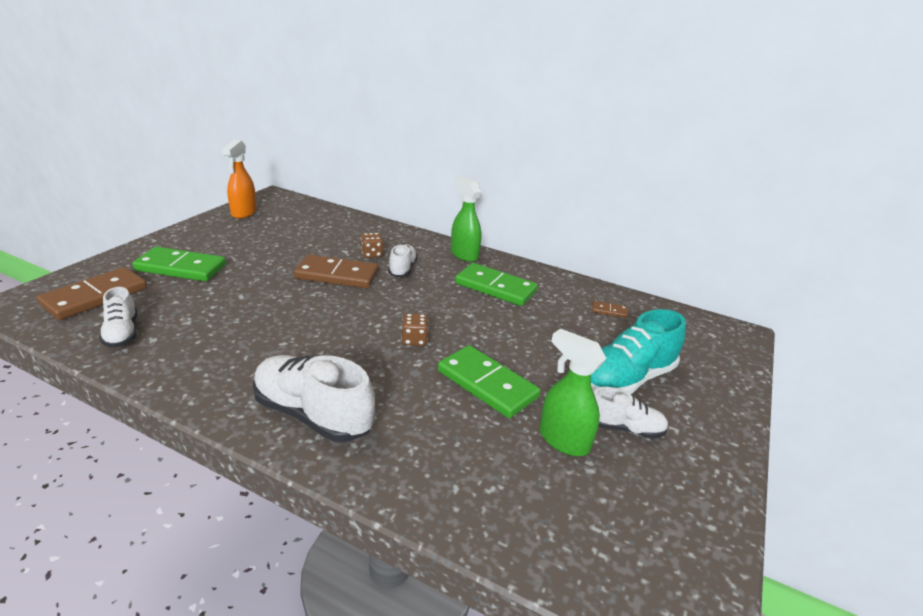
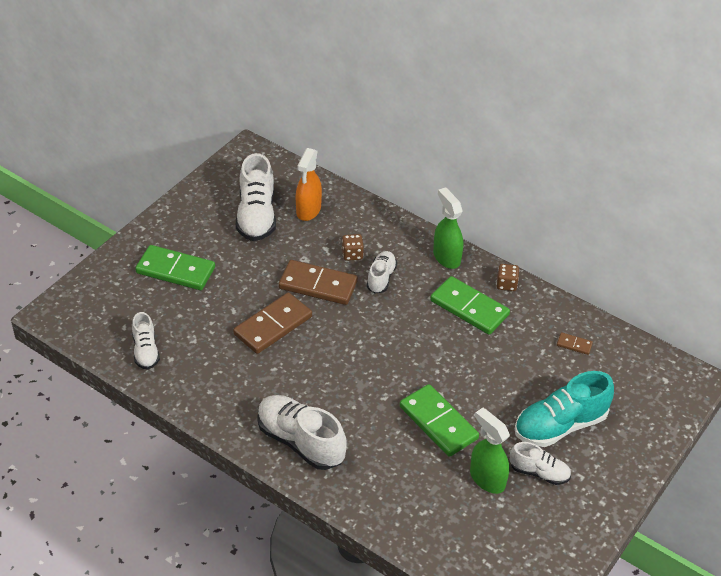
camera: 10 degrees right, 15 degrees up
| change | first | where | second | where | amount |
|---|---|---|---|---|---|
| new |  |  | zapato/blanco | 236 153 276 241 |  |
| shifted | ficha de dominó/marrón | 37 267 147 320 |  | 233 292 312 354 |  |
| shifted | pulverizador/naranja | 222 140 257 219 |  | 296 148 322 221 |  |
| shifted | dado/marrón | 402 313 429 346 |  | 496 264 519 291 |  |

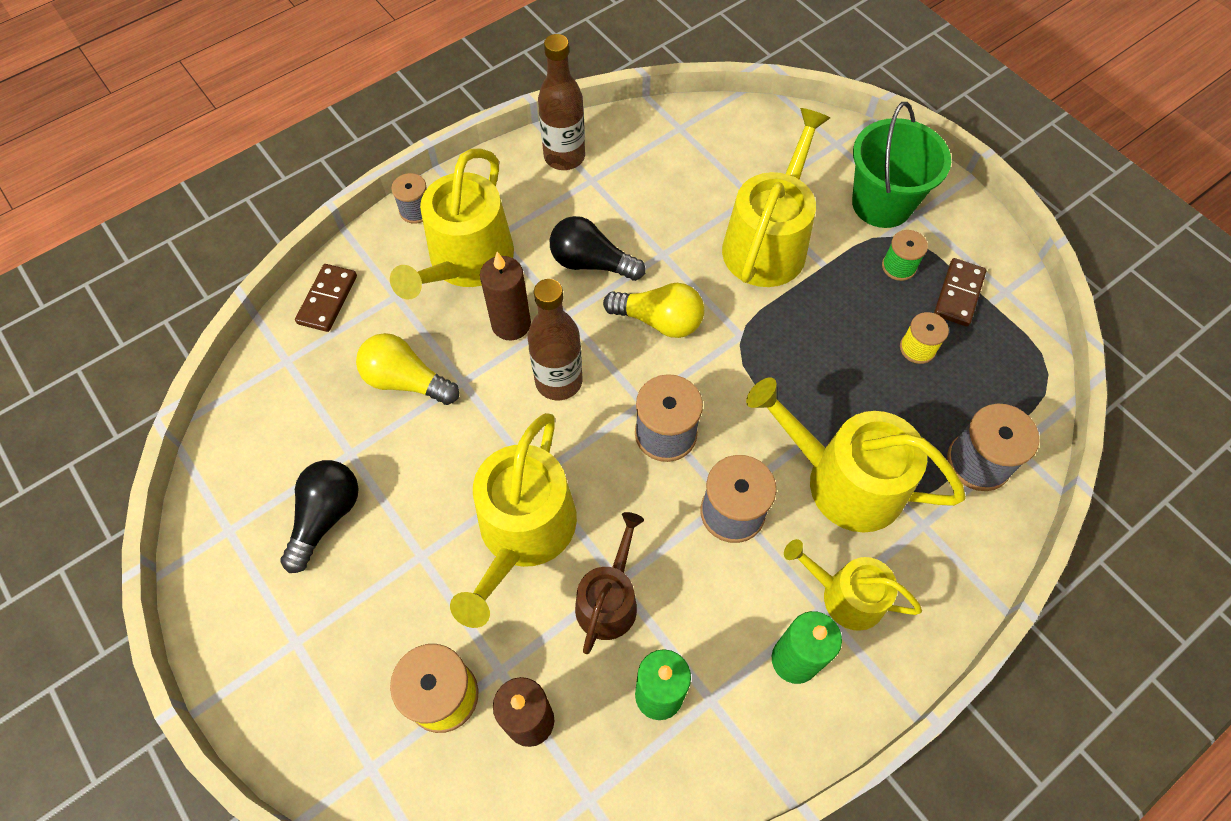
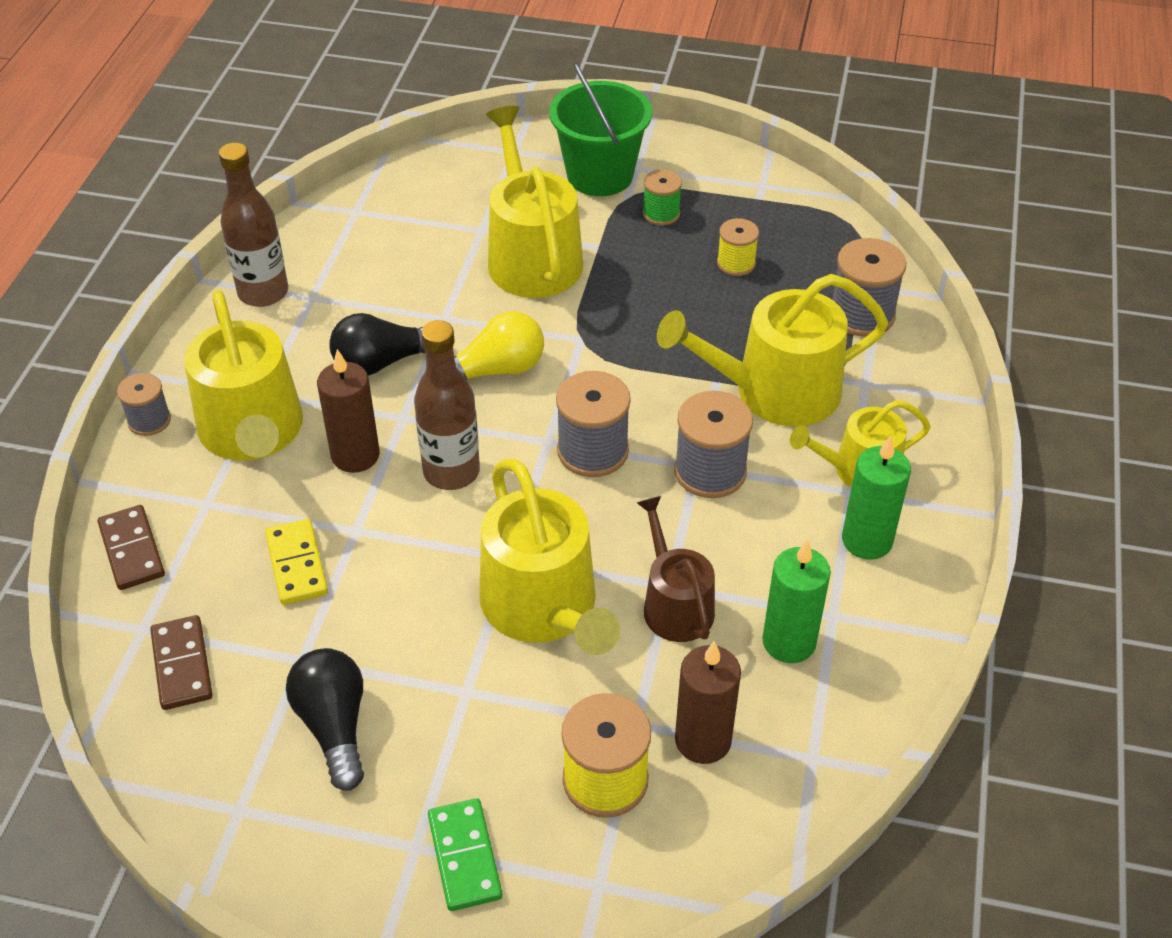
camera: 40 degrees left, 15 degrees down
| change | first | where | second | where | amount |
|---|---|---|---|---|---|
| new |  |  | ficha de dominó/verde | 428 798 502 911 |  |
| shifted | ficha de dominó/marrón | 934 258 987 326 |  | 150 615 213 710 |  |
| swapped | bombilla/amarillo | 356 333 459 405 | ficha de dominó/amarillo | 265 519 328 605 |  |

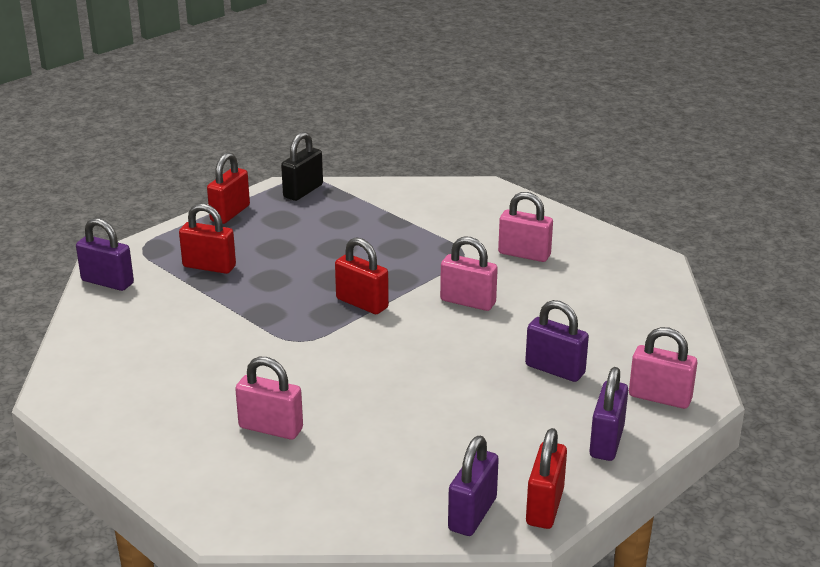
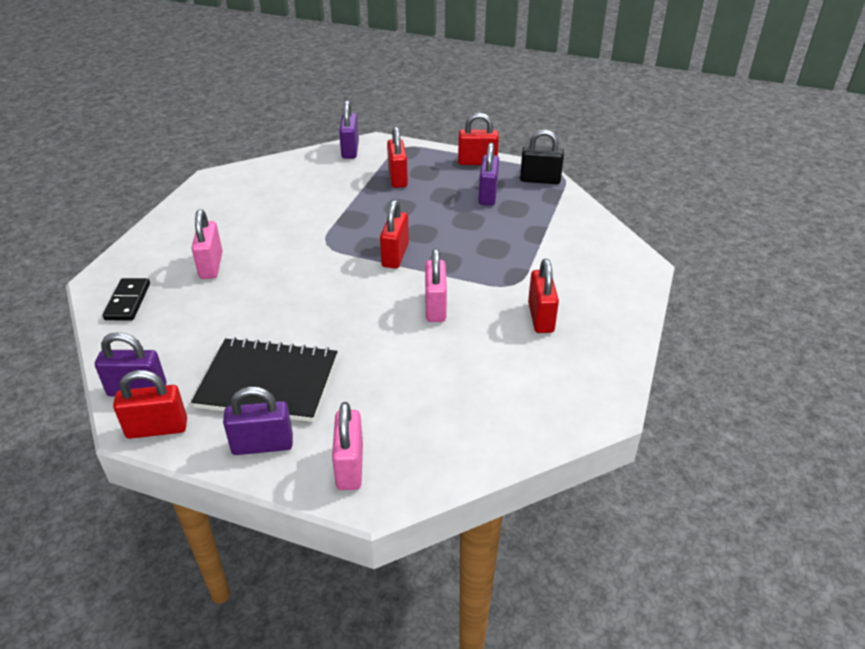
camera: 65 degrees right, 10 degrees up
| change | first | where | second | where | amount |
|---|---|---|---|---|---|
| new |  |  | ficha de dominó/negro | 103 278 150 320 |  |
| new |  |  | cuaderno/negro | 191 337 337 422 |  |
| shifted | candado/morado | 525 300 589 382 |  | 478 143 499 206 |  |
| repainted | candado/rosa | 498 192 553 262 | candado/rojo | 528 259 559 333 |  |

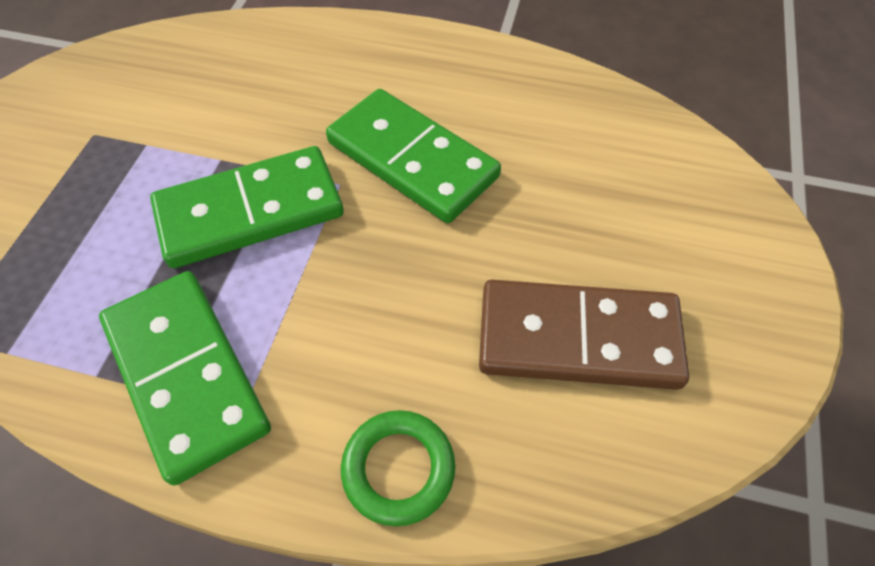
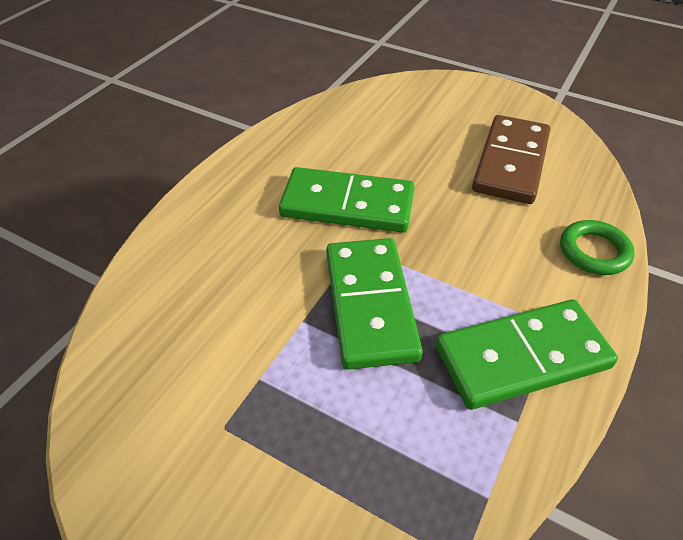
camera: 75 degrees left, 10 degrees down
| change | first | where | second | where | amount |
|---|---|---|---|---|---|
| rotated | ficha de dominó/verde | 326 89 501 223 |  | 279 167 415 233 | 45 degrees clockwise |

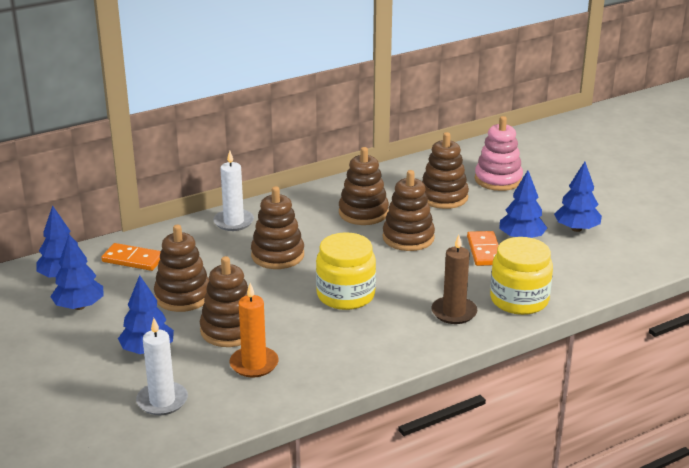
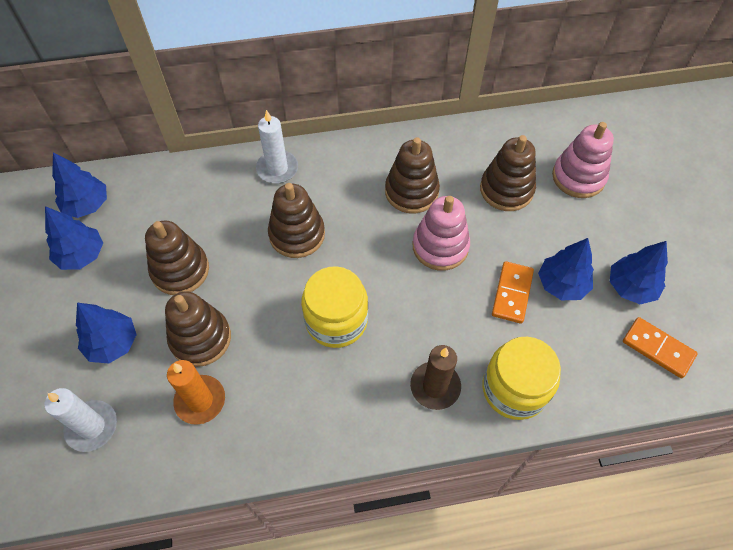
camera: 20 degrees right, 30 degrees up
| change | first | where | second | where | amount |
|---|---|---|---|---|---|
| shifted | ficha de dominó/naranja | 101 243 161 271 |  | 623 317 698 378 |  |
| repainted | juguete apilable/marrón | 383 170 435 251 | juguete apilable/rosa | 413 196 470 271 |  |

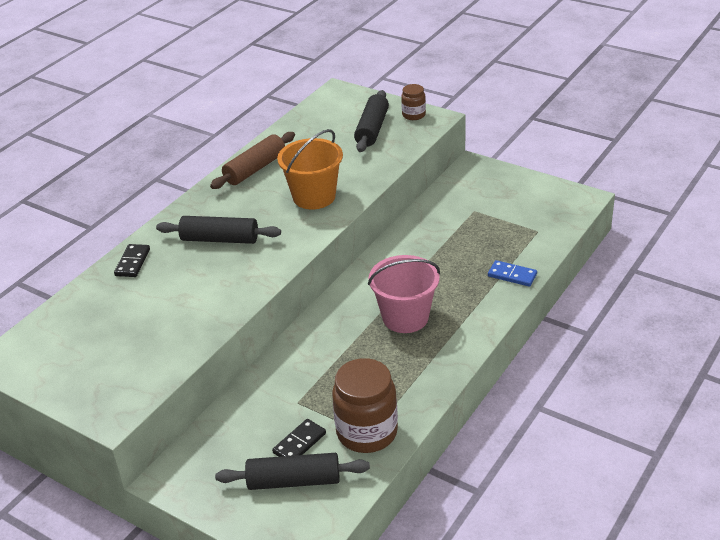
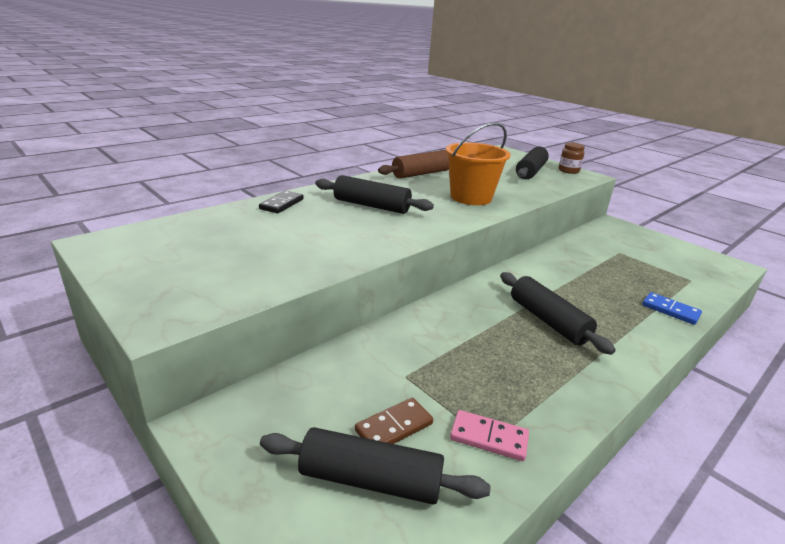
camera: 10 degrees right, 10 degrees down
| change | first | where | second | where | amount |
|---|---|---|---|---|---|
| swapped | tarro/marrón | 332 358 398 453 | ficha de dominó/rosa | 450 410 529 461 |  |
| swapped | balde/rosa | 368 255 440 333 | rodillo/negro | 500 272 616 355 |  |
| repainted | ficha de dominó/negro | 272 419 326 457 | ficha de dominó/marrón | 355 398 433 444 |  |

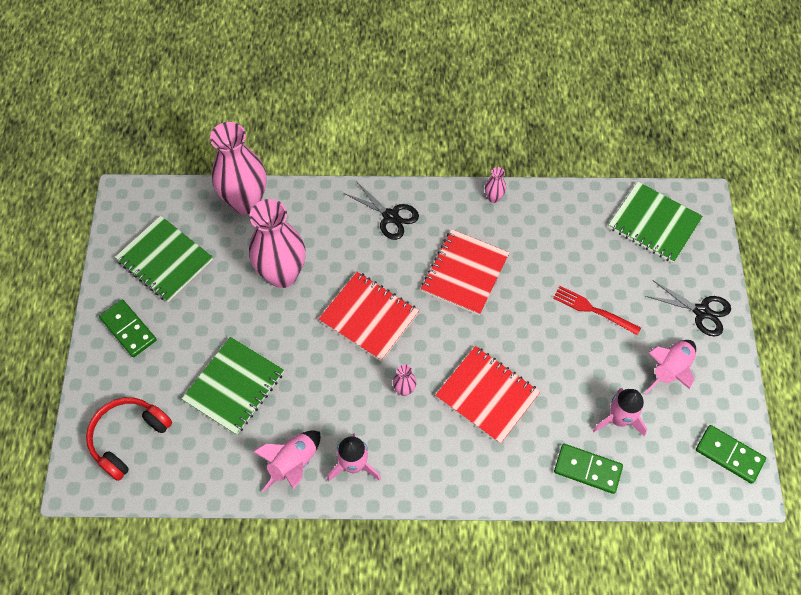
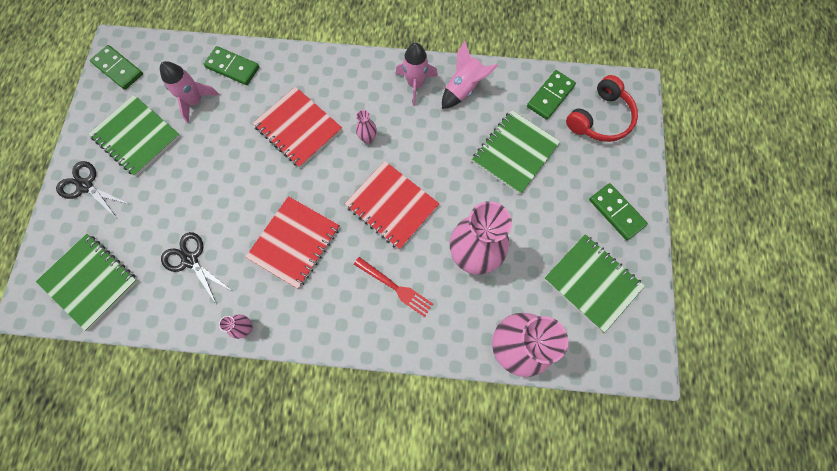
camera: 175 degrees left, 10 degrees up
| change | first | where | second | where | amount |
|---|---|---|---|---|---|
| new |  |  | ficha de dominó/verde | 527 70 576 120 |  |
| shifted | tijeras/negro | 344 181 419 240 |  | 161 232 231 305 |  |
| shifted | tenedor/rojo | 553 286 641 335 |  | 354 257 433 317 |  |
| swapped | cohete/rosa | 644 340 696 394 | cuaderno/verde | 89 95 181 176 |  |

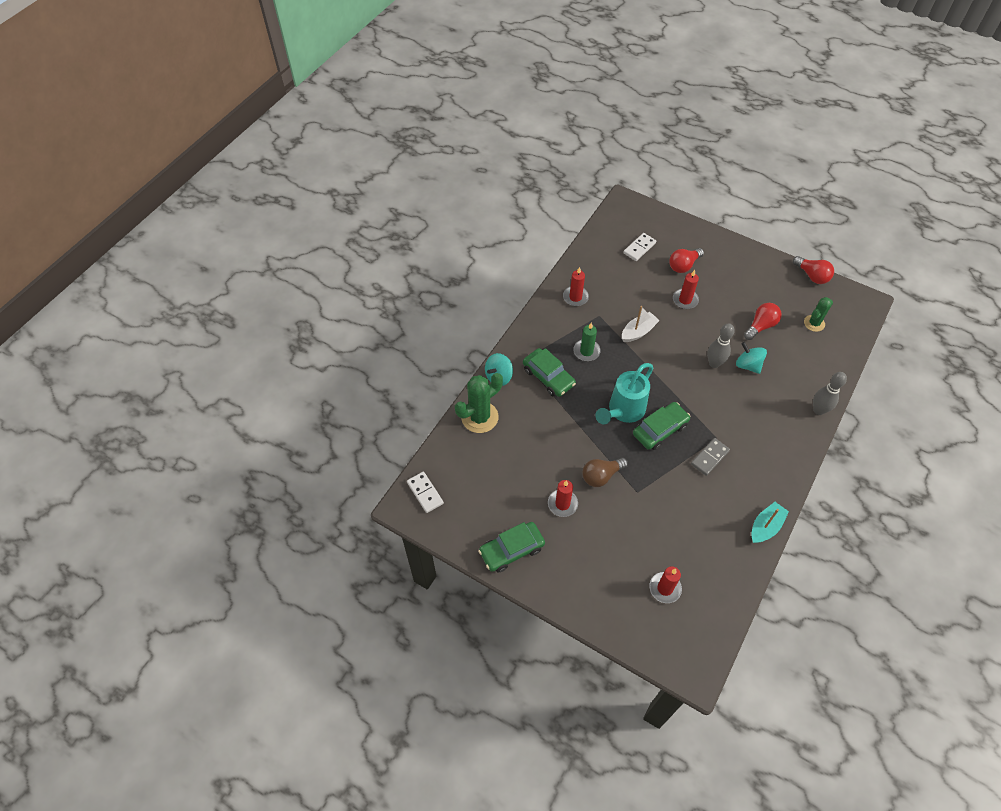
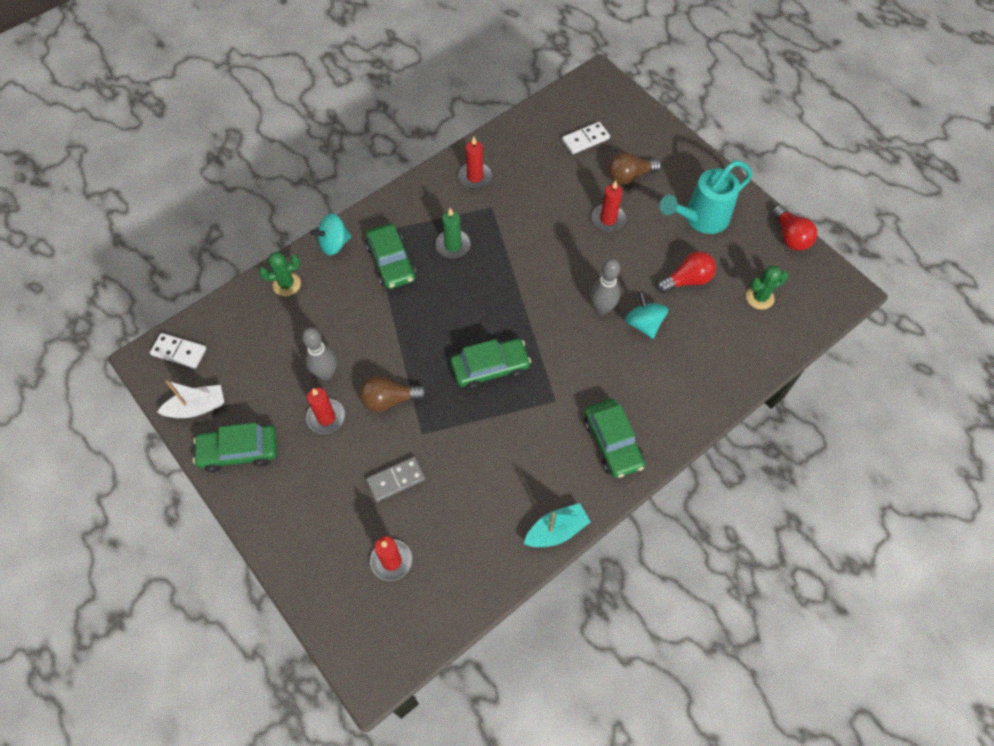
camera: 20 degrees right, 5 degrees up
| change | first | where | second | where | amount |
|---|---|---|---|---|---|
| new |  |  | coche/verde | 584 399 645 478 |  |
| shifted | regadera/turquesa | 595 363 653 424 |  | 660 161 753 234 |  |
| shifted | barco/blanco | 622 306 660 342 |  | 157 380 224 418 |  |
| shifted | ficha de dominó/gris | 691 438 730 476 |  | 366 457 425 502 |  |
| shifted | bolo/gris | 813 372 847 415 |  | 302 327 337 380 |  |
| repainted | bombilla/rojo | 669 248 704 273 | bombilla/marrón | 608 152 662 185 |  |
| rotated | ficha de dominó/blanco | 407 472 444 513 |  | 150 333 206 368 | 60 degrees counterclockwise |
| scaled | cactus/verde | 455 373 503 433 |  | 259 252 301 296 | x0.60 |

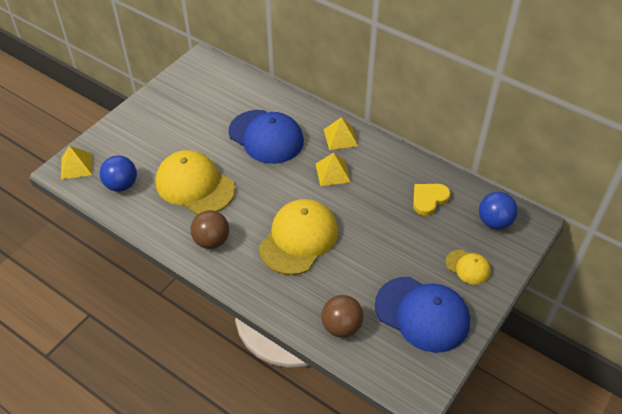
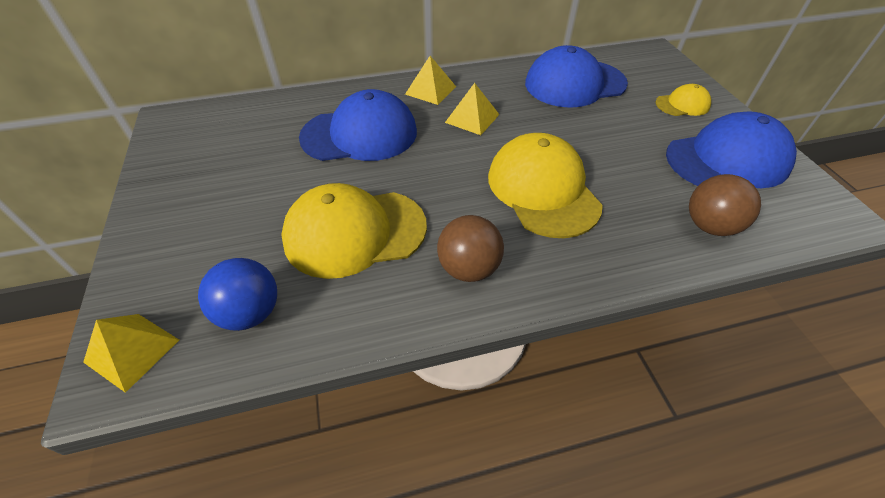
camera: 50 degrees left, 0 degrees up
| change | first | where | second | where | amount |
|---|---|---|---|---|---|
| gone | pelota/azul | 479 192 518 229 |  |  |  |
| swapped | corazón/amarillo | 413 184 451 216 | gorra/azul | 525 45 628 108 |  |

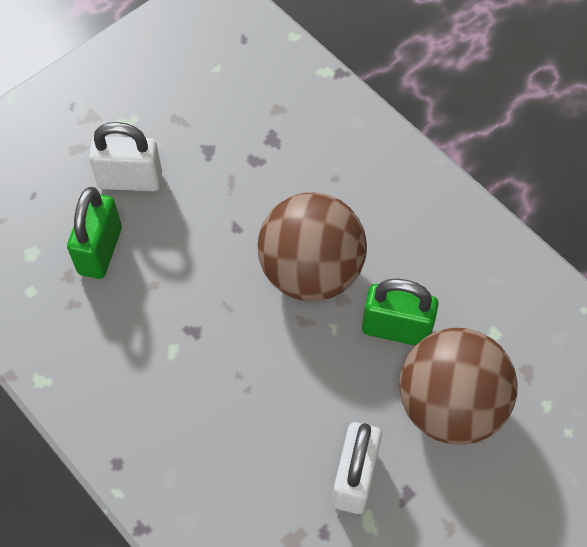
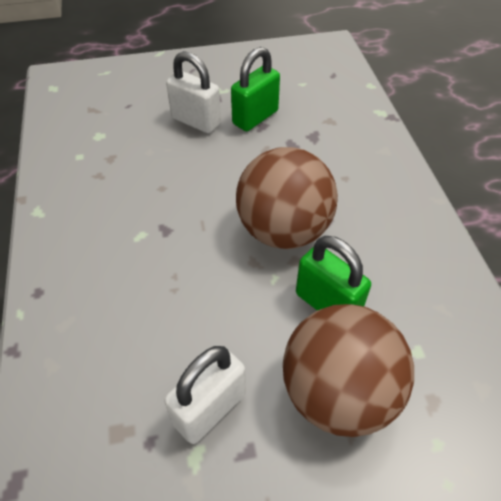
camera: 30 degrees right, 10 degrees down
| change | first | where | second | where | amount |
|---|---|---|---|---|---|
| shifted | candado/verde | 67 187 122 279 |  | 231 47 280 131 |  |

